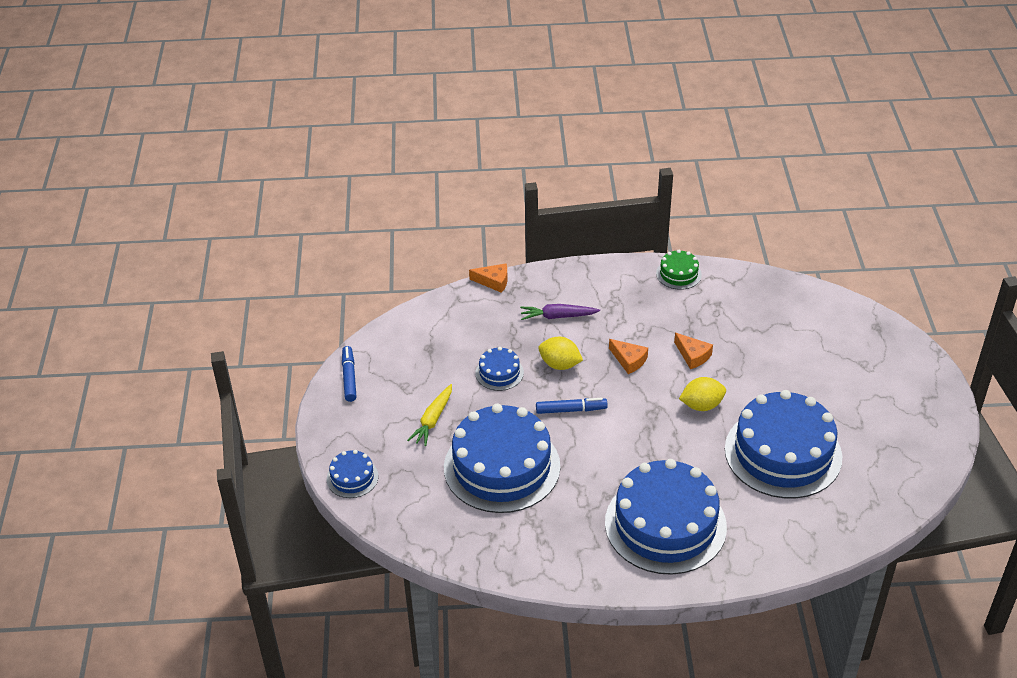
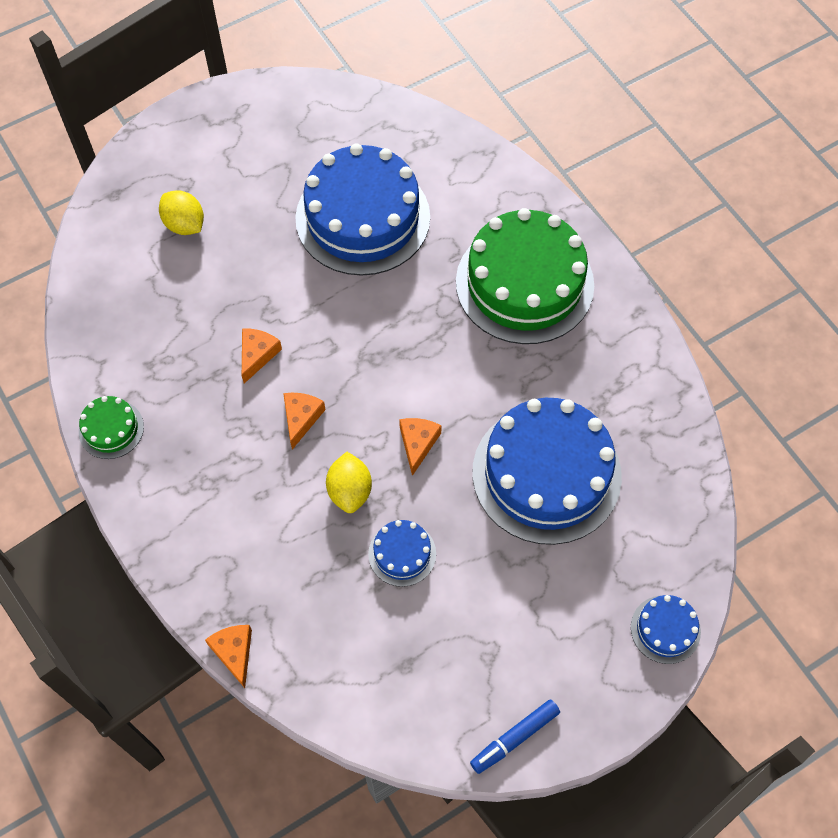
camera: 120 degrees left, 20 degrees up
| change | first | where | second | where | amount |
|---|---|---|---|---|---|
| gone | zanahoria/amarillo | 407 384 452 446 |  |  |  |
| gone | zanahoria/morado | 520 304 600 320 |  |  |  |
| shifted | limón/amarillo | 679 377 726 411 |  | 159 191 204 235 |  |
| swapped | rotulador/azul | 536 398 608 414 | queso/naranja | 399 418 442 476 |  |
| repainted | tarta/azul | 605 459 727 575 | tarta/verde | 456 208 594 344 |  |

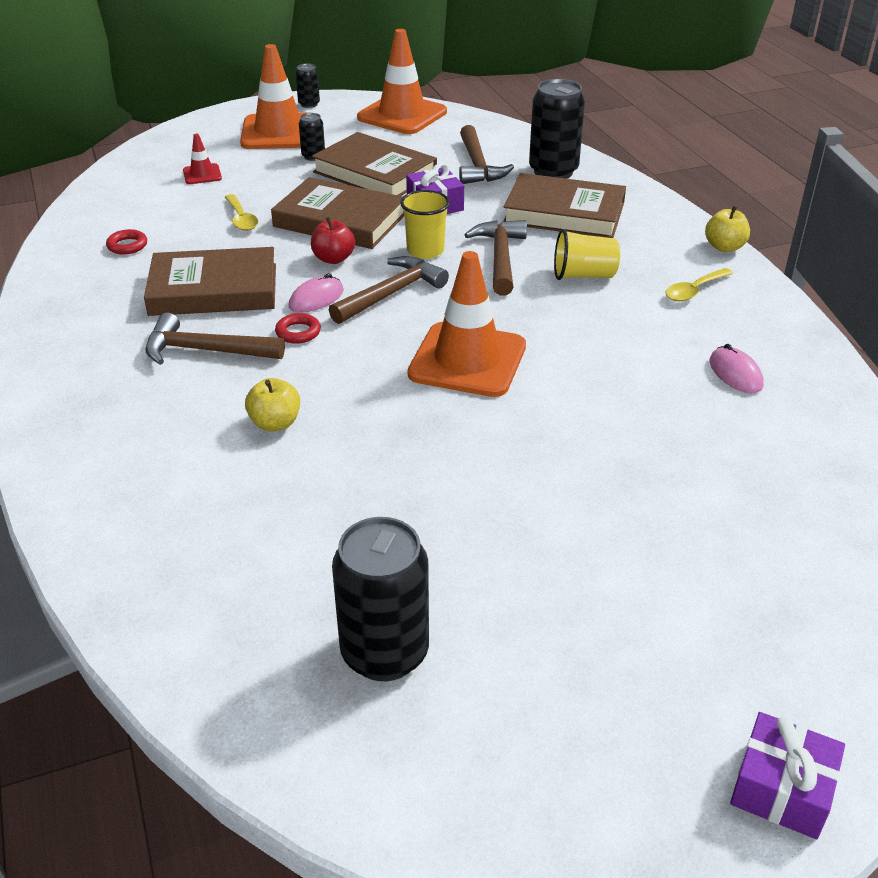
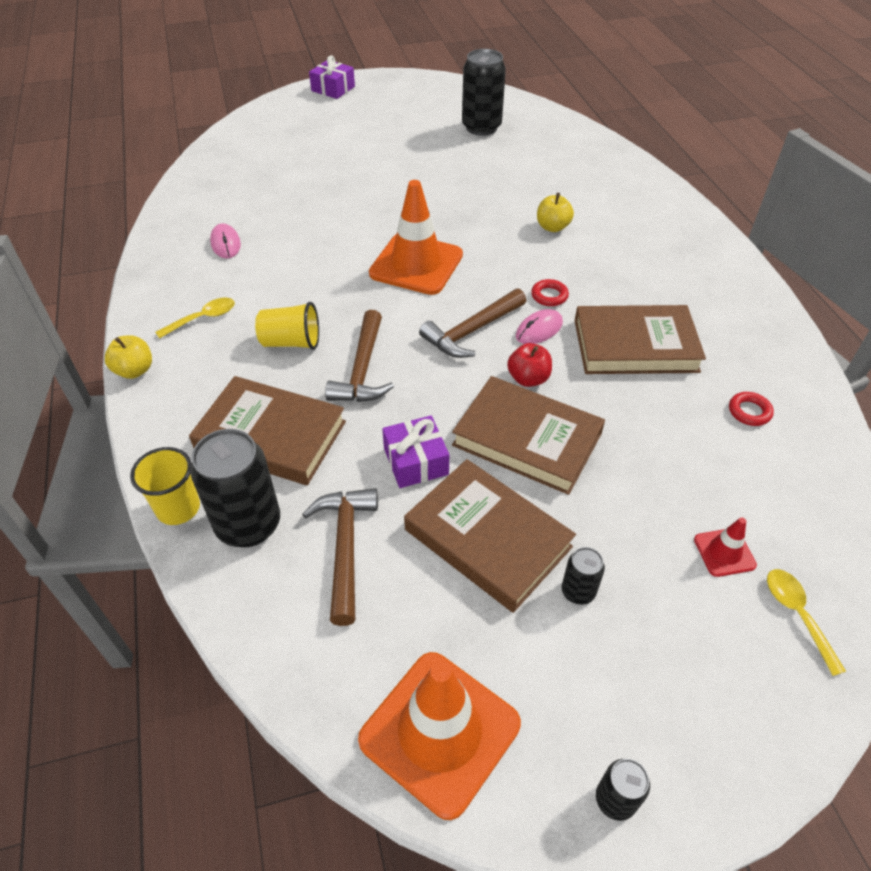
camera: 175 degrees left, 10 degrees up
| change | first | where | second | where | amount |
|---|---|---|---|---|---|
| gone | martillo/marrón | 146 313 285 365 |  |  |  |
| gone | cono de tráfico/naranja | 240 44 309 149 |  |  |  |
| shifted | cuchara/amarillo | 225 194 258 231 |  | 767 569 846 676 |  |
| shifted | vaso/amarillo | 400 190 450 259 |  | 130 447 200 525 |  |

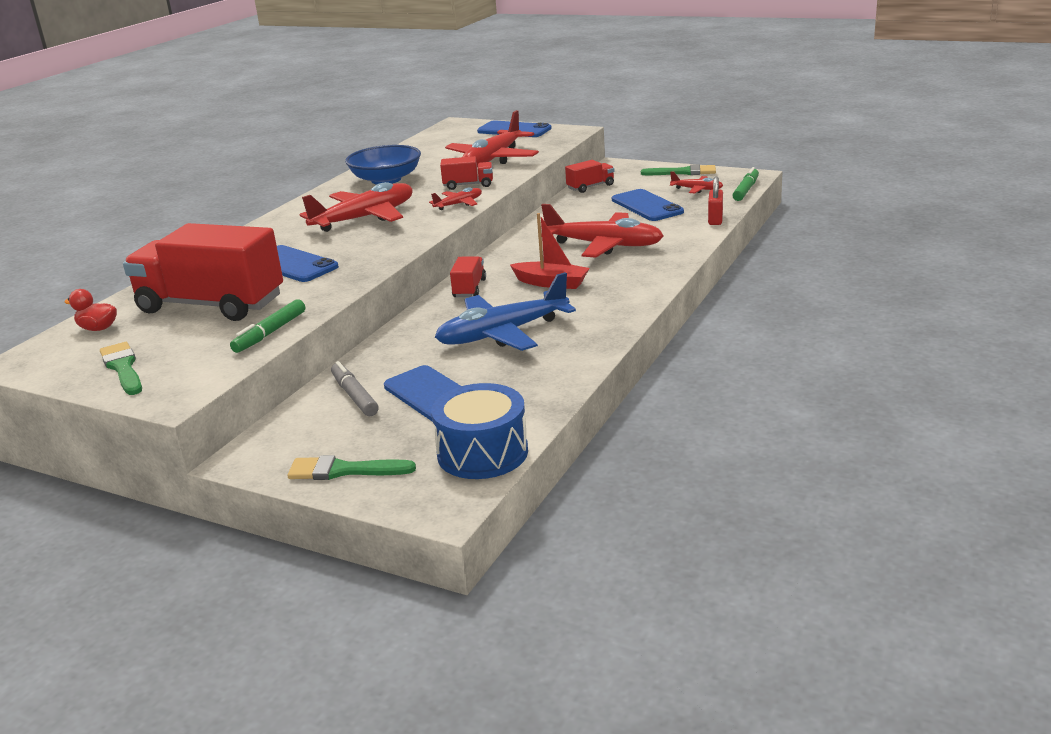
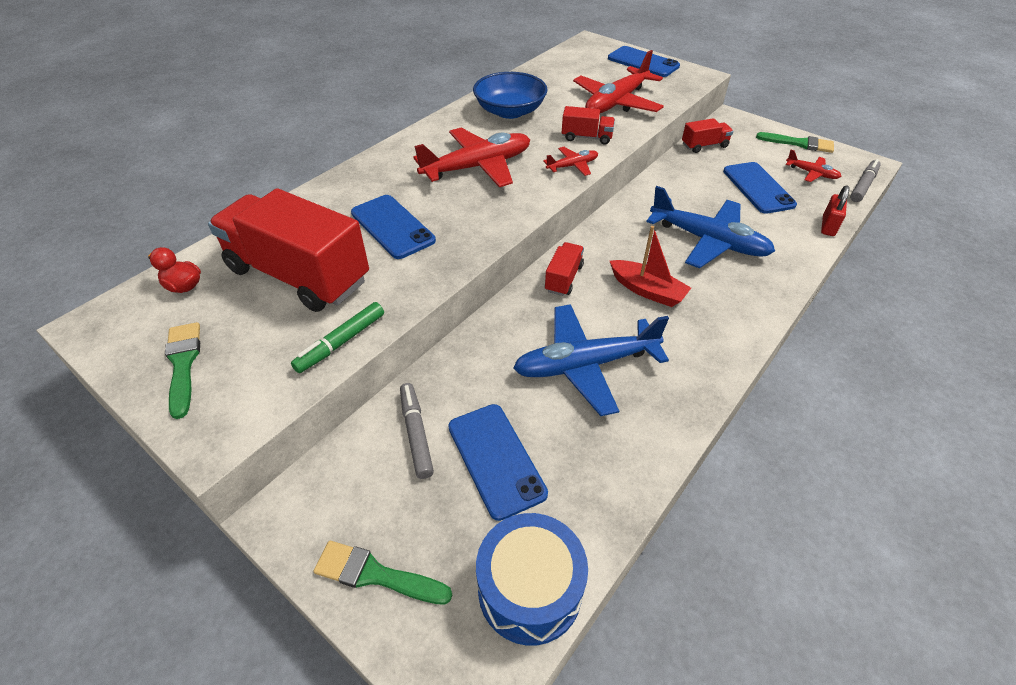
camera: 10 degrees right, 20 degrees up
| change | first | where | second | where | amount |
|---|---|---|---|---|---|
| repainted | avión/rojo | 541 204 664 258 | avión/azul | 646 186 775 268 |  |
| repainted | rotulador/verde | 733 167 759 201 | rotulador/gris | 850 159 881 202 |  |

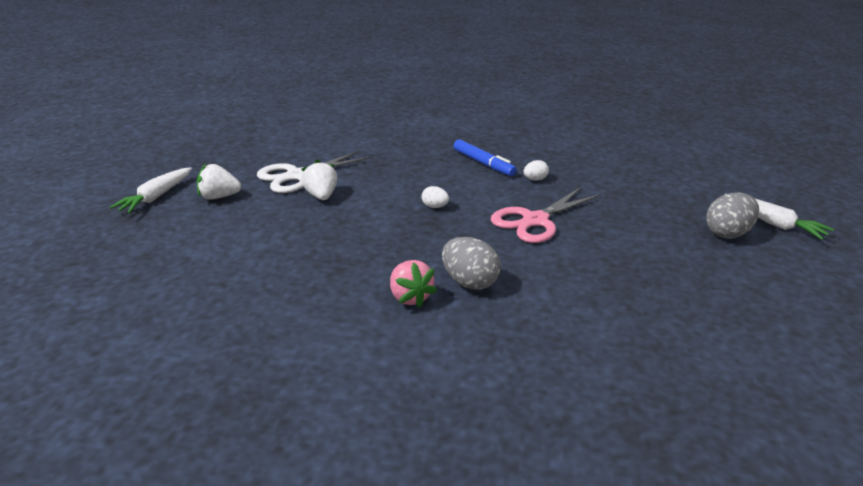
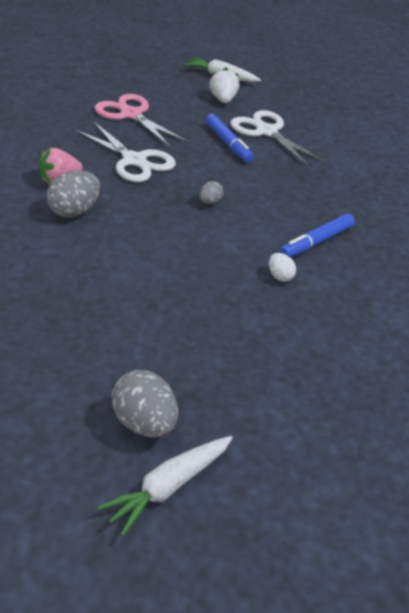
camera: 85 degrees right, 10 degrees up
| change | first | where | second | where | amount |
|---|---|---|---|---|---|
| new |  |  | tijeras/blanco | 75 122 176 182 |  |
| shifted | tijeras/rosa | 491 187 601 243 |  | 94 94 188 147 |  |
| swapped | fresa/blanco | 301 159 337 200 | rotulador/azul | 206 114 254 163 |  |
| repainted | huevo/blanco | 422 186 449 208 | huevo/gris | 200 181 224 204 |  |

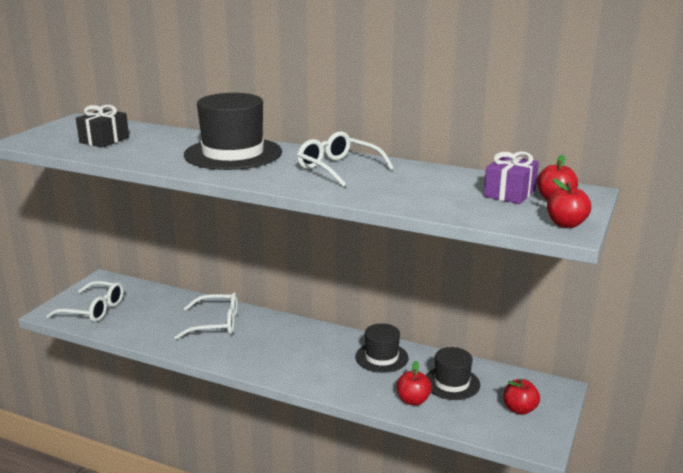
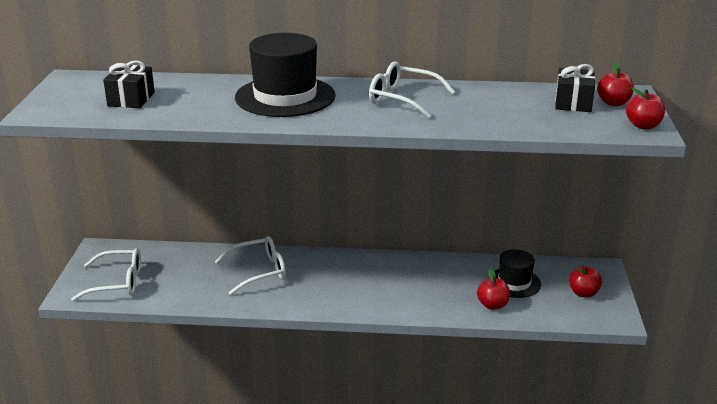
camera: 20 degrees left, 5 degrees up
| change | first | where | second | where | amount |
|---|---|---|---|---|---|
| gone | sombrero/negro | 355 323 408 373 |  |  |  |
| repainted | regalo/morado | 484 152 539 204 | regalo/negro | 555 64 595 112 |  |

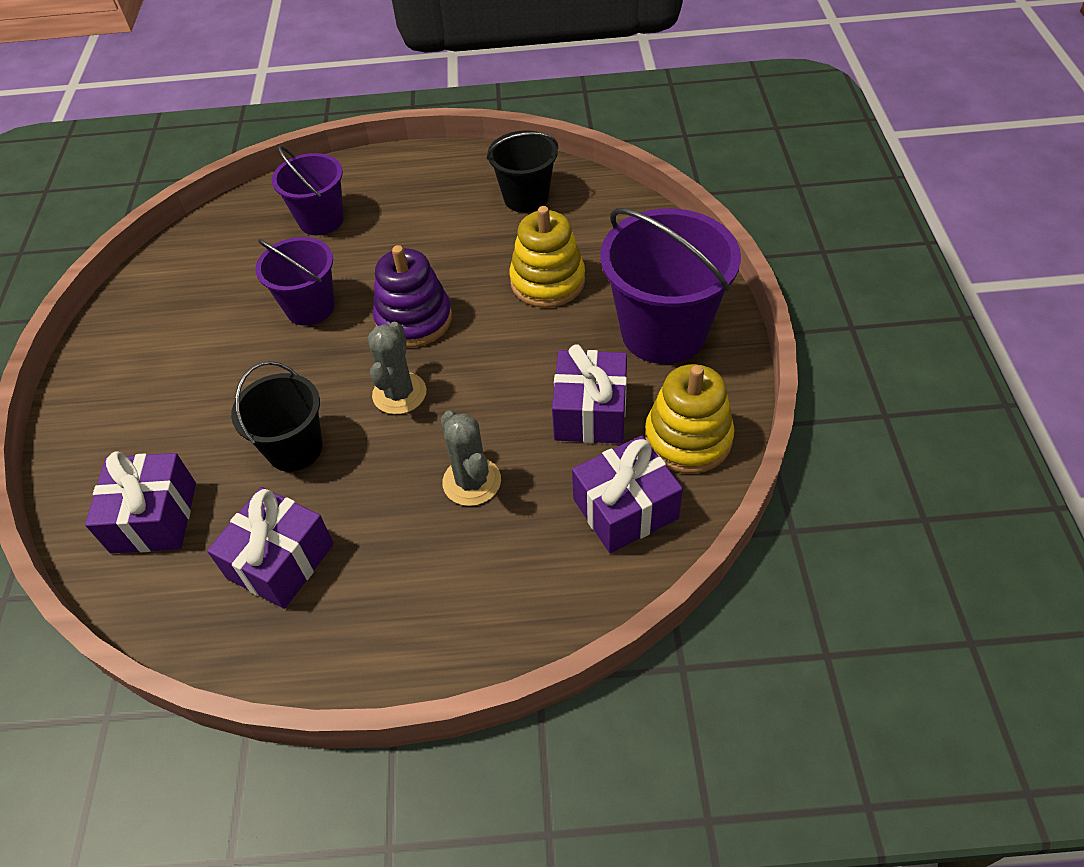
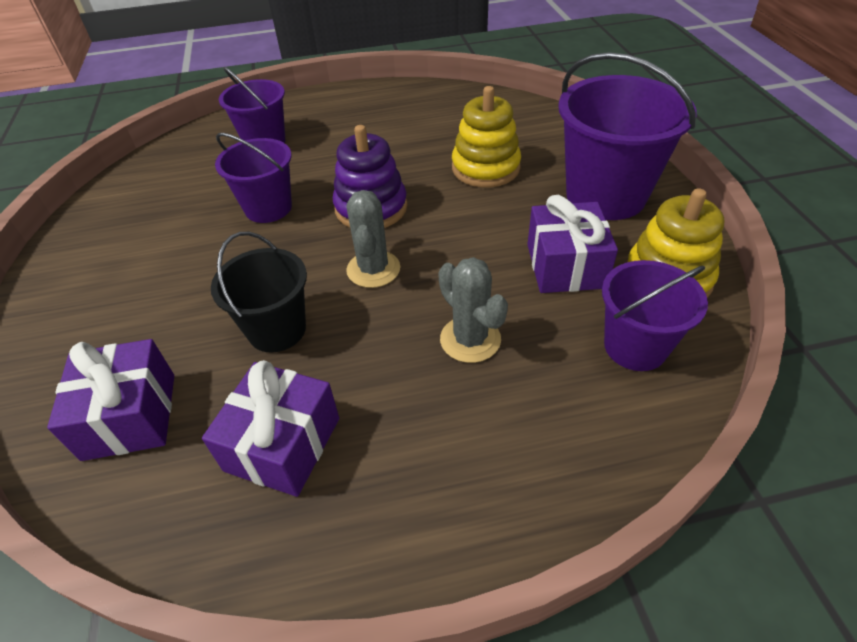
camera: 10 degrees left, 5 degrees down
| change | first | where | second | where | amount |
|---|---|---|---|---|---|
| gone | balde/negro | 487 130 559 213 |  |  |  |
| swapped | regalo/morado | 572 436 683 553 | balde/morado | 602 260 708 371 |  |

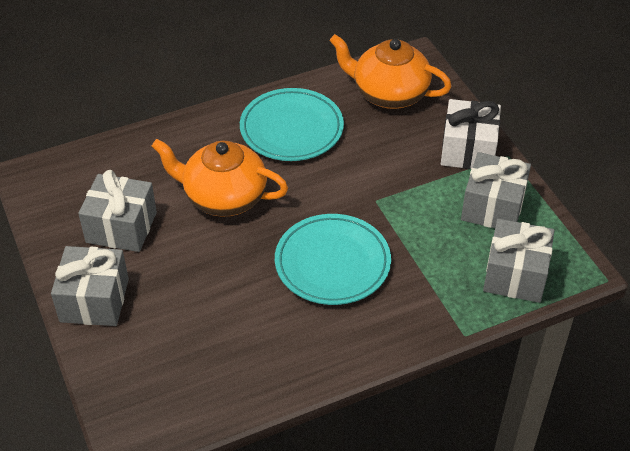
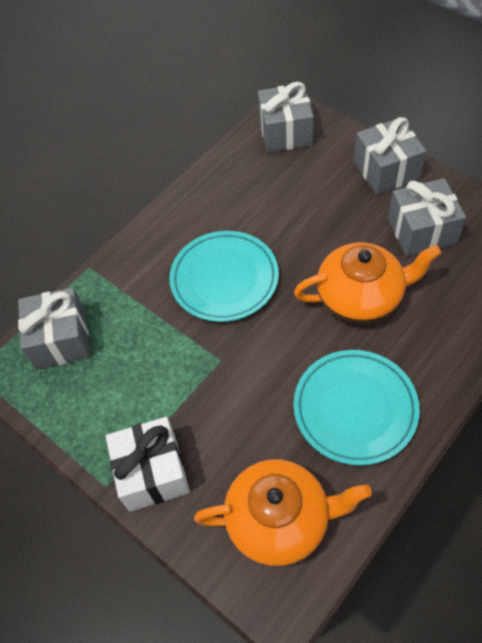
camera: 160 degrees right, 10 degrees up
| change | first | where | second | where | amount |
|---|---|---|---|---|---|
| shifted | regalo/gris | 461 152 531 228 |  | 258 82 314 152 |  |

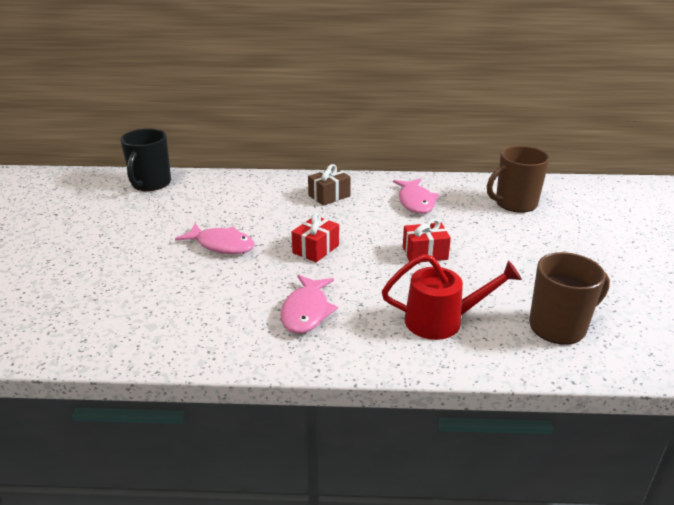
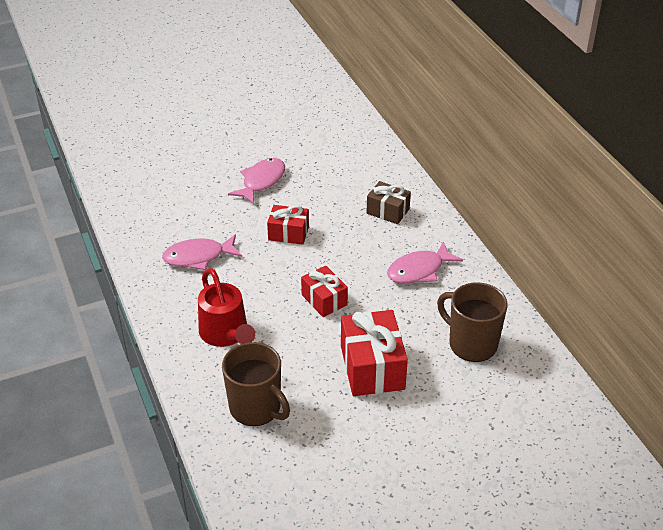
camera: 65 degrees right, 10 degrees up
| change | first | where | second | where | amount |
|---|---|---|---|---|---|
| gone | taza/negro | 120 128 171 191 |  |  |  |
| new |  |  | regalo/rojo | 341 310 408 396 |  |
| rotated | pez/rosa | 175 224 255 254 |  | 228 158 285 204 | 150 degrees counterclockwise |

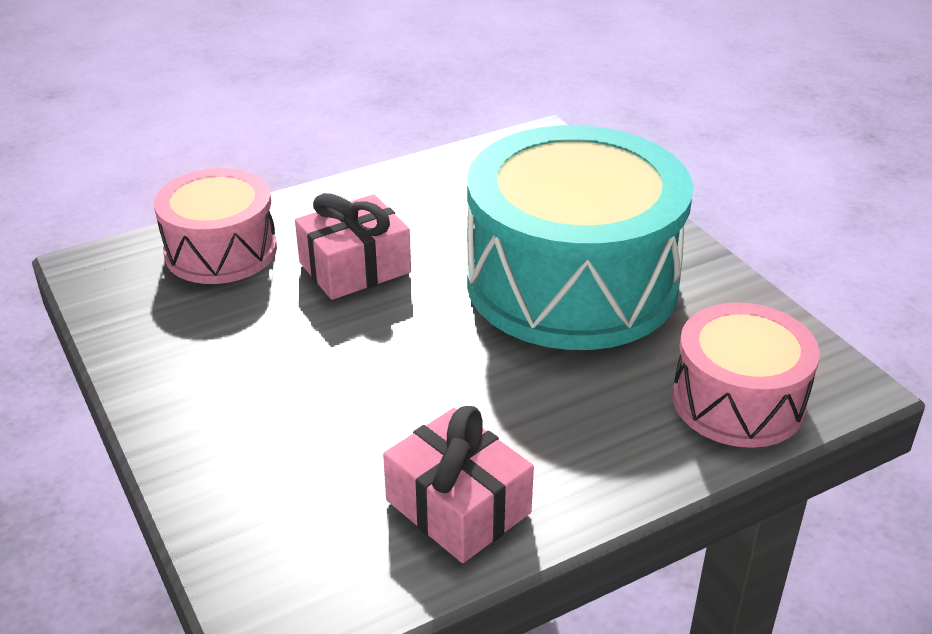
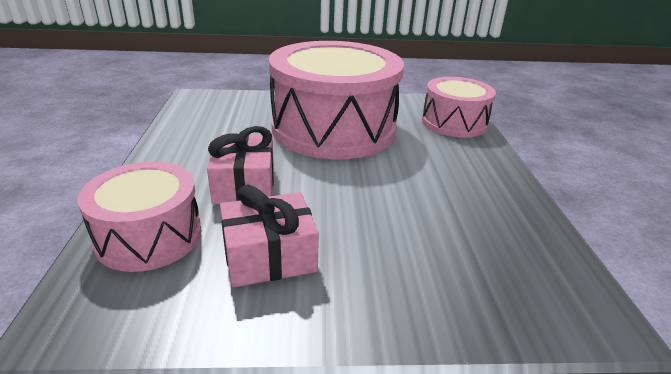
camera: 65 degrees left, 5 degrees down
| change | first | where | second | where | amount |
|---|---|---|---|---|---|
| shifted | regalo/rosa | 383 406 534 563 |  | 220 184 319 287 |  |
| repainted | tambor/turquesa | 467 125 693 350 | tambor/rosa | 269 41 404 159 |  |

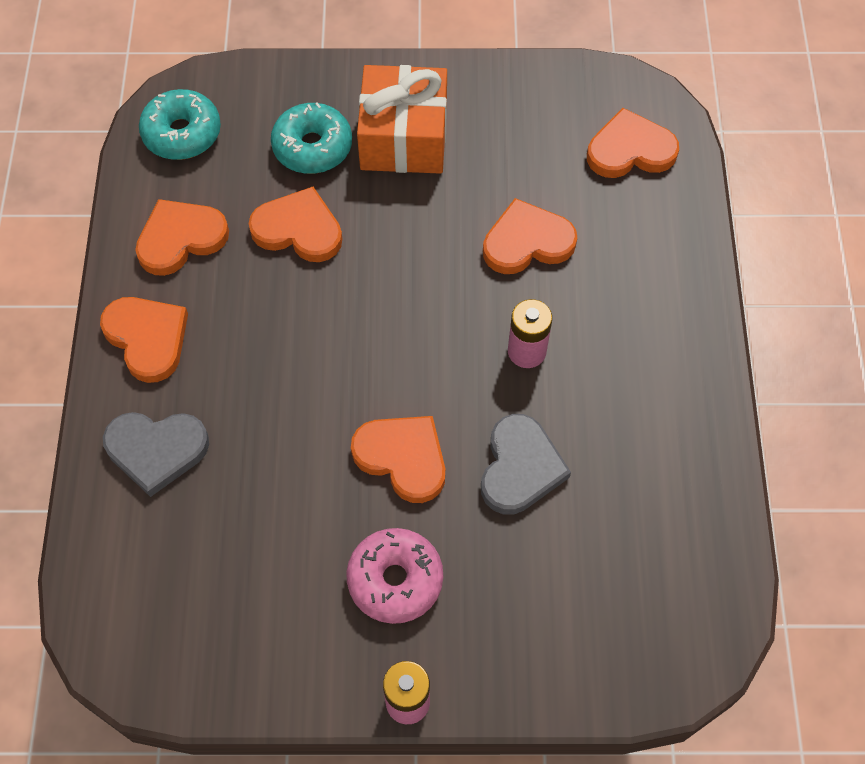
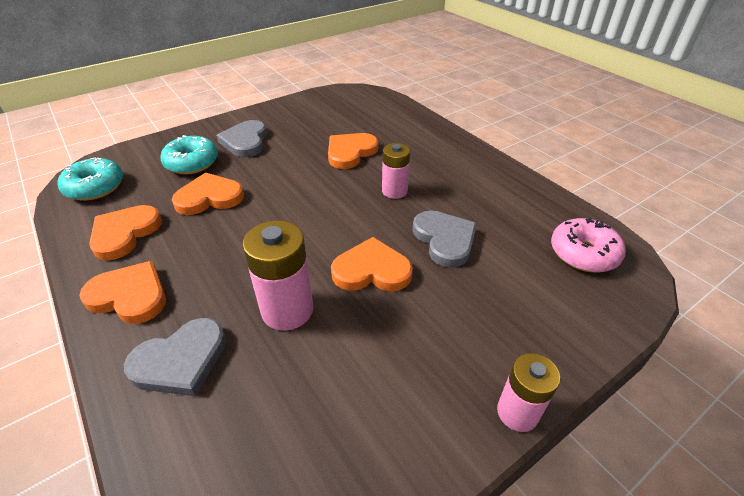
camera: 35 degrees left, 20 degrees down
| change | first | where | second | where | amount |
|---|---|---|---|---|---|
| gone | corazón/naranja | 587 108 679 178 |  |  |  |
| new |  |  | pila/rosa | 242 220 313 331 |  |
| shifted | rosquilla/rosa | 346 528 443 624 |  | 551 218 626 272 |  |
| swapped | regalo/naranja | 357 65 447 174 | corazón/gris | 216 120 267 157 |  |

